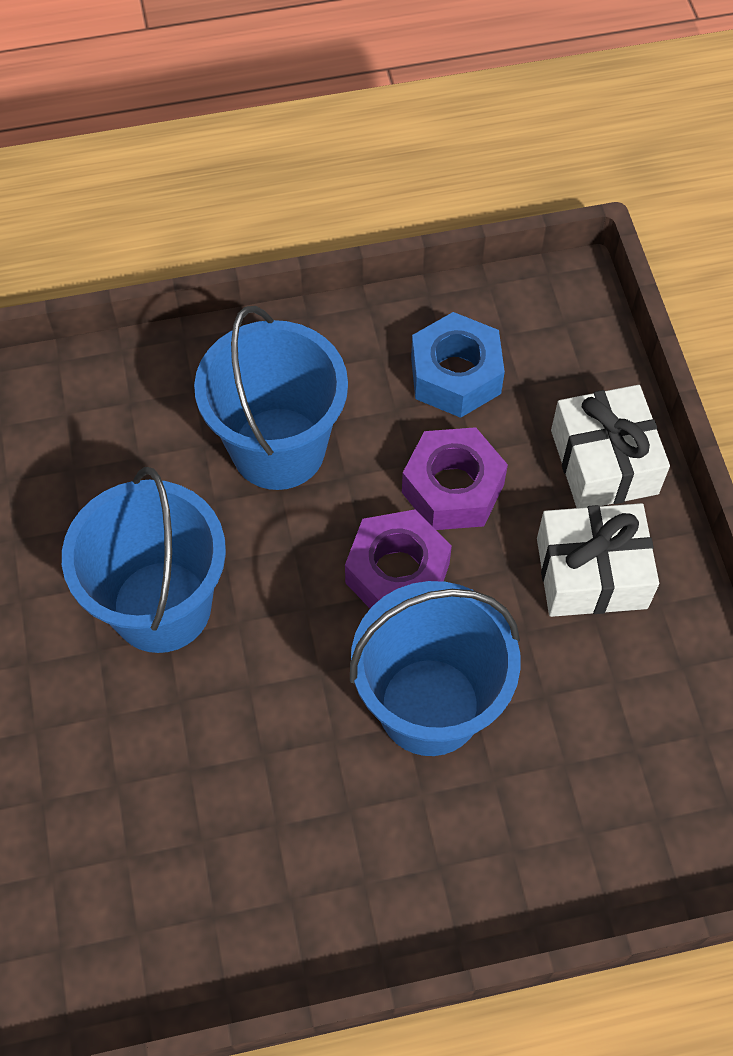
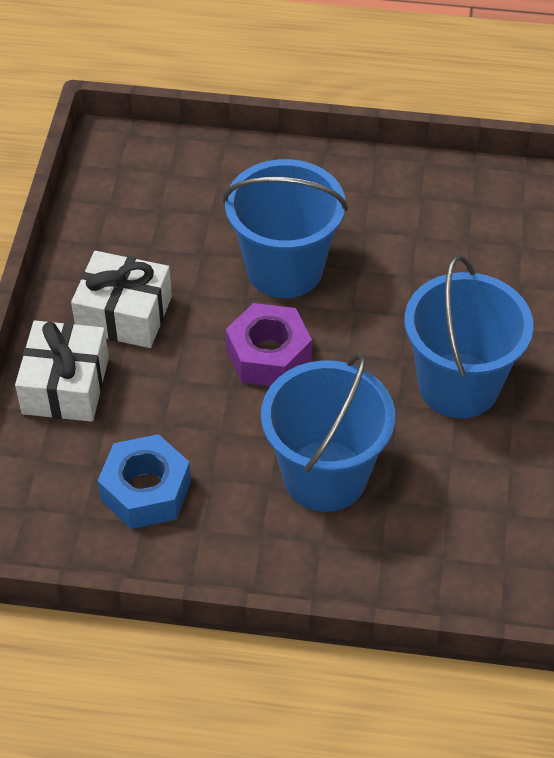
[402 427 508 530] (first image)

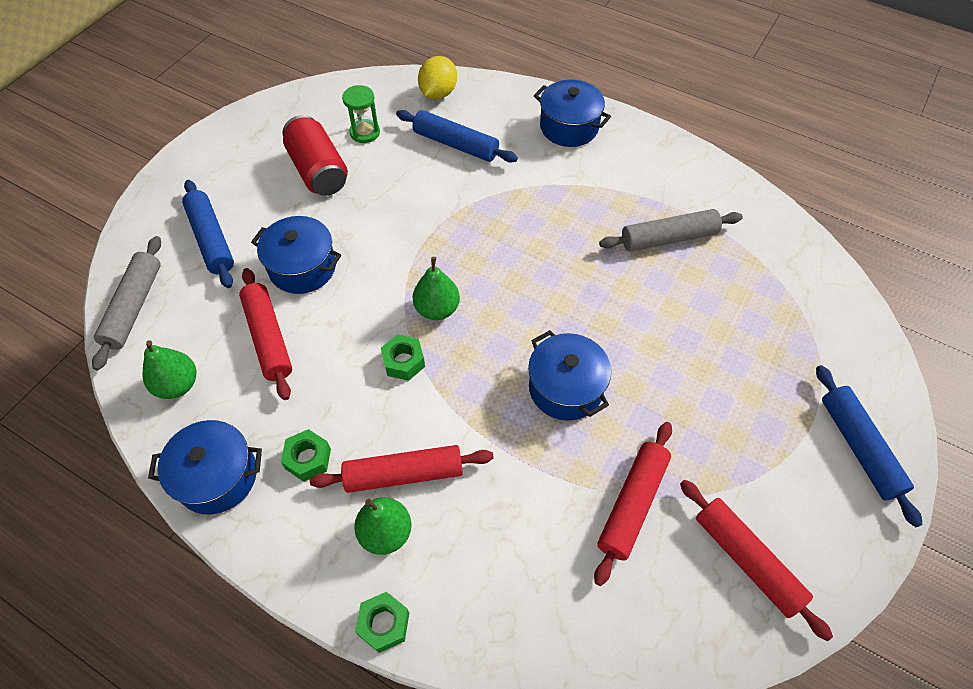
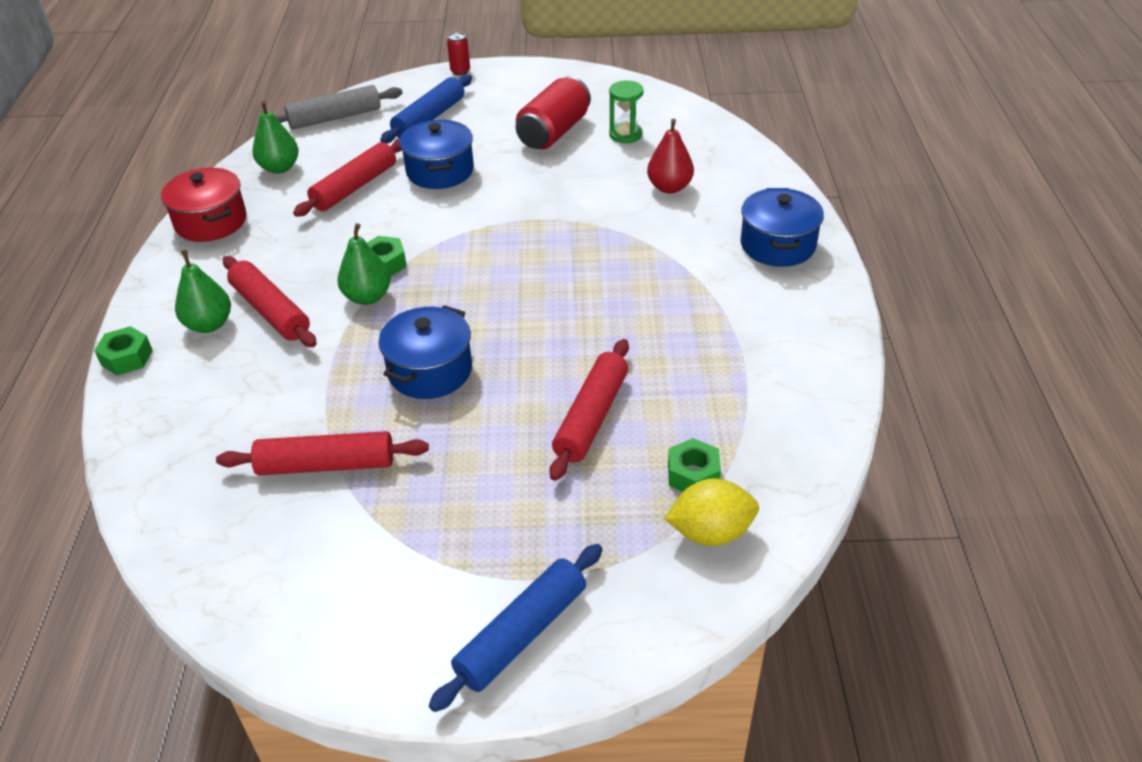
[161 168 247 242]
[668 438 721 492]
[647 119 694 193]
[338 223 391 305]
[664 478 759 546]
[599 209 743 252] (first image)
[549 339 629 481]
[447 32 470 75]

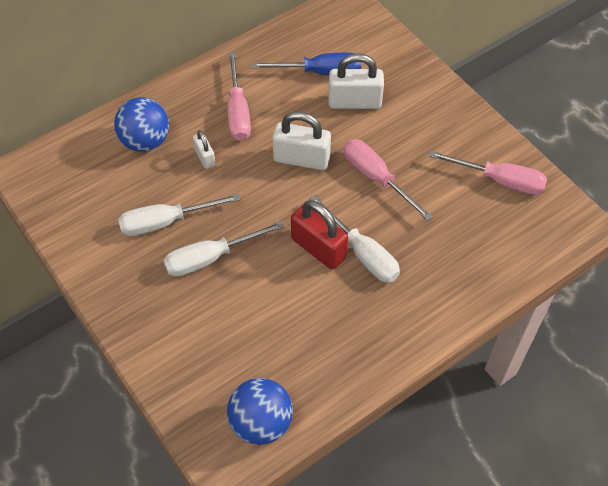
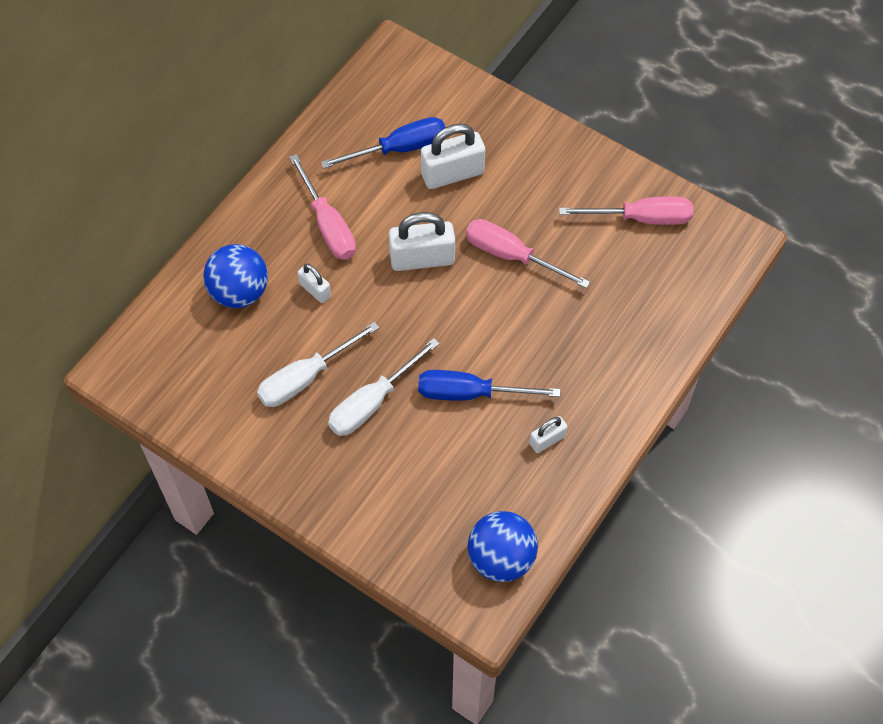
[291 200 348 270] (first image)
[309 195 400 283] (first image)
[418 370 560 401]
[530 416 568 453]

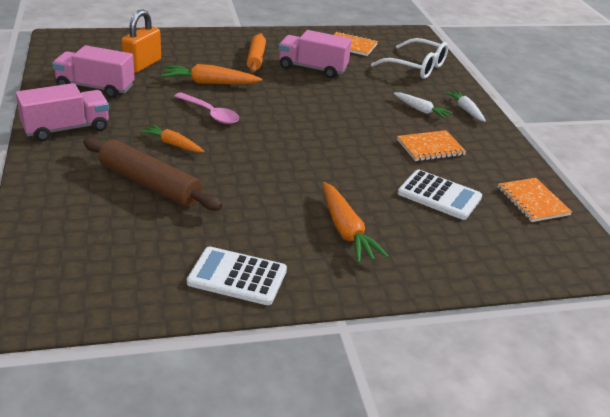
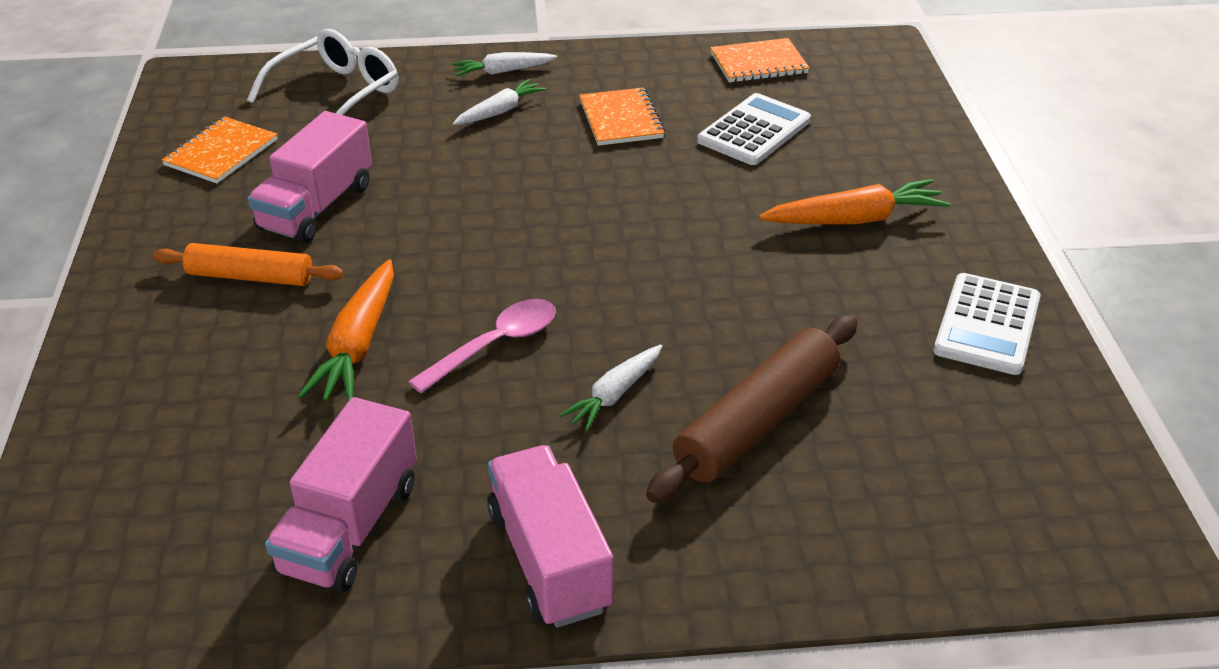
[121 9 161 73] (first image)
[559 345 662 431]

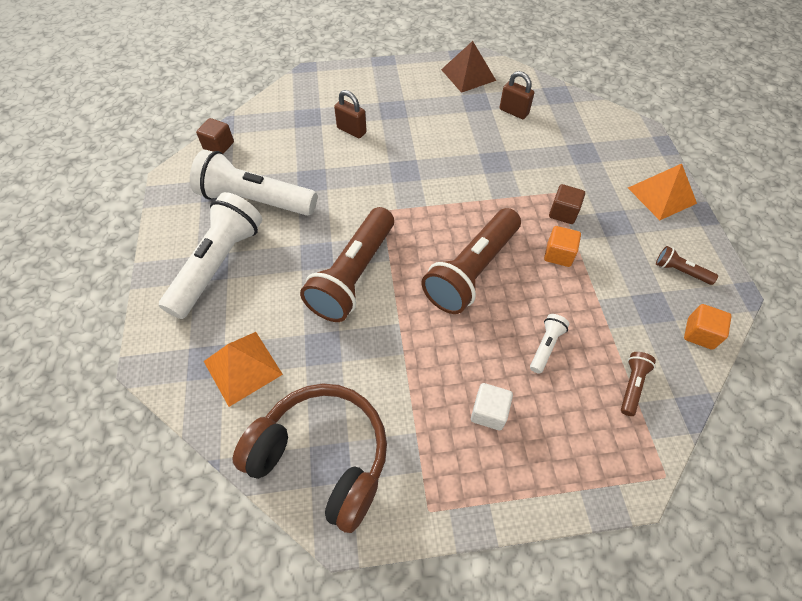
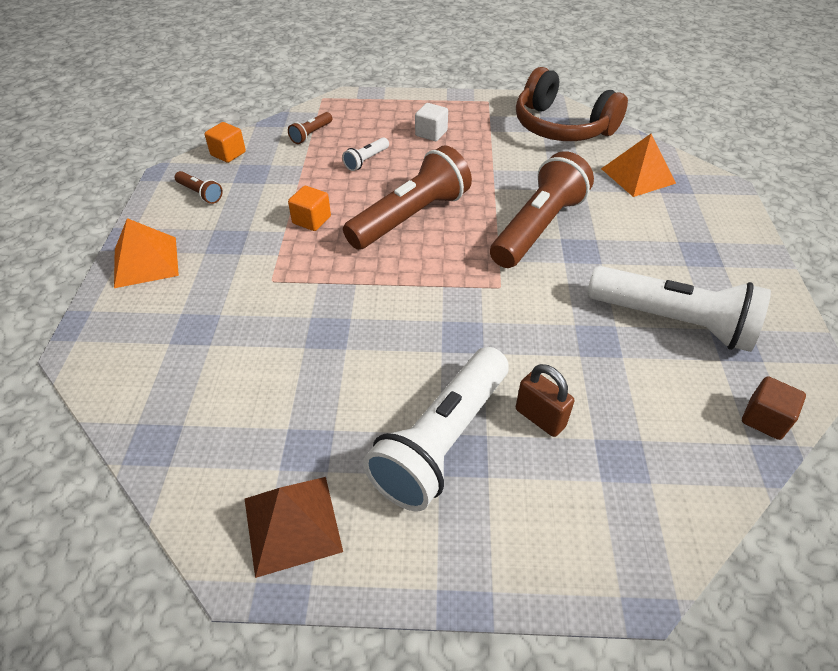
[363 347 509 511]
[500 71 534 119] (first image)
[549 184 585 224] (first image)

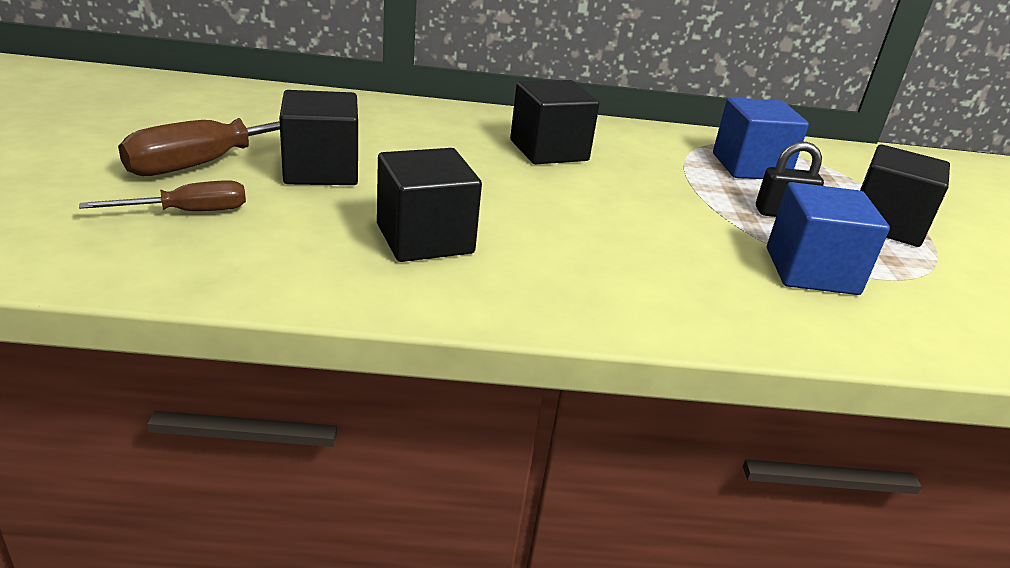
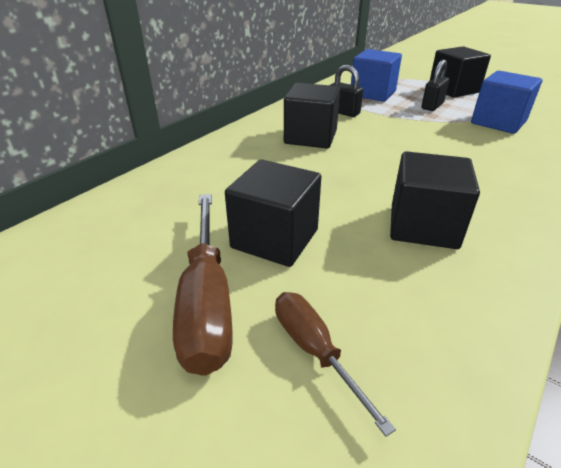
[275 292 396 437]
[331 65 363 117]

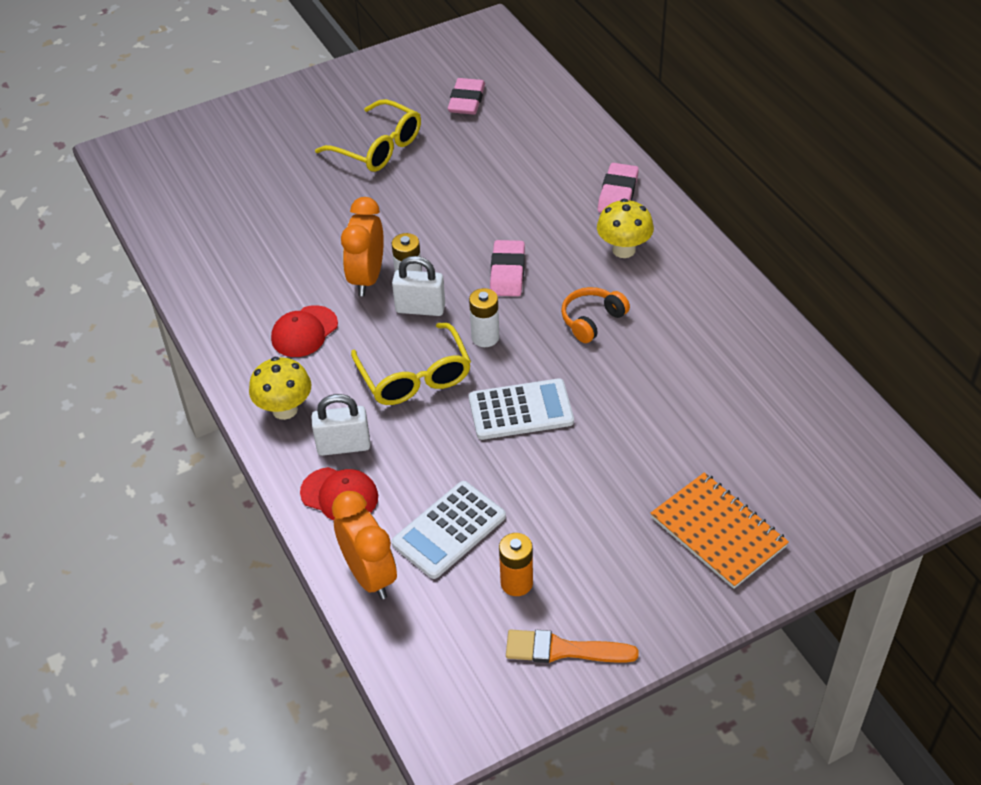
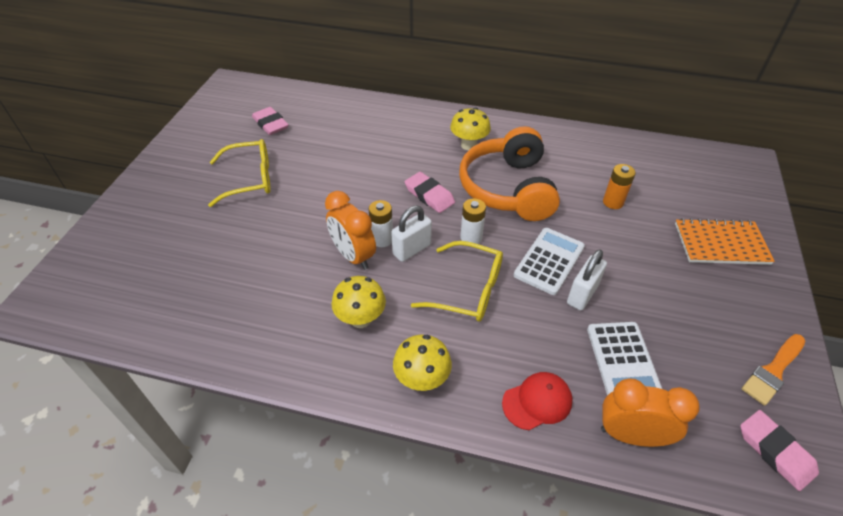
[331 276 386 328]
[567 250 607 310]
[603 164 636 209]
[459 126 560 221]
[740 410 819 491]

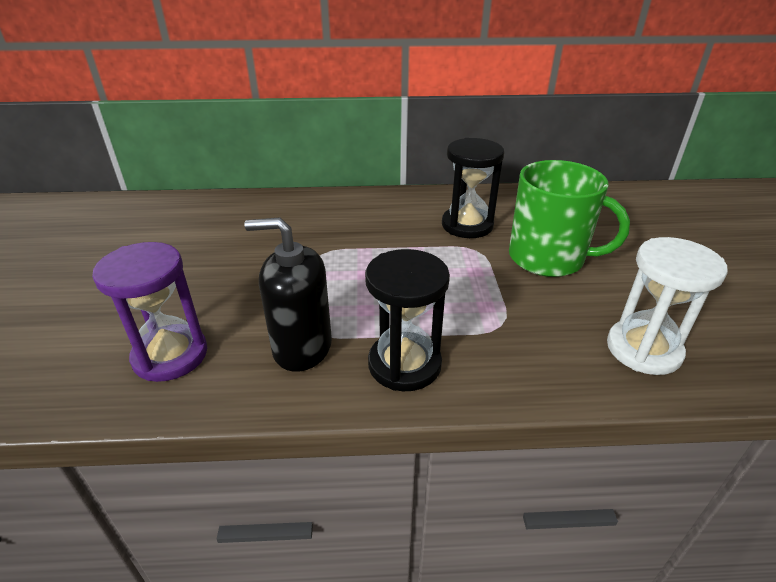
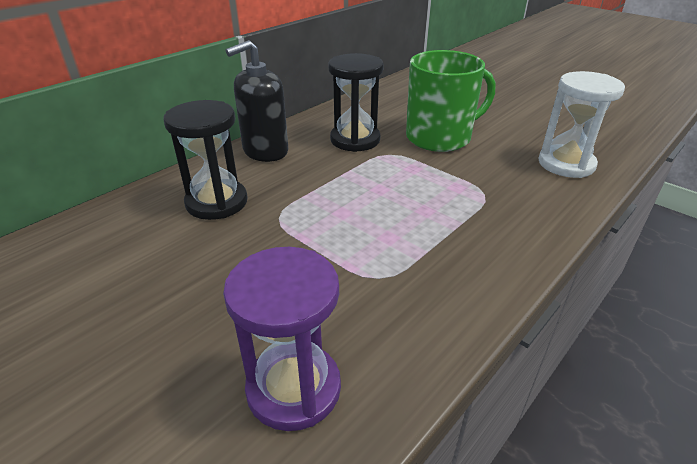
[226 40 288 162]
[163 100 248 220]

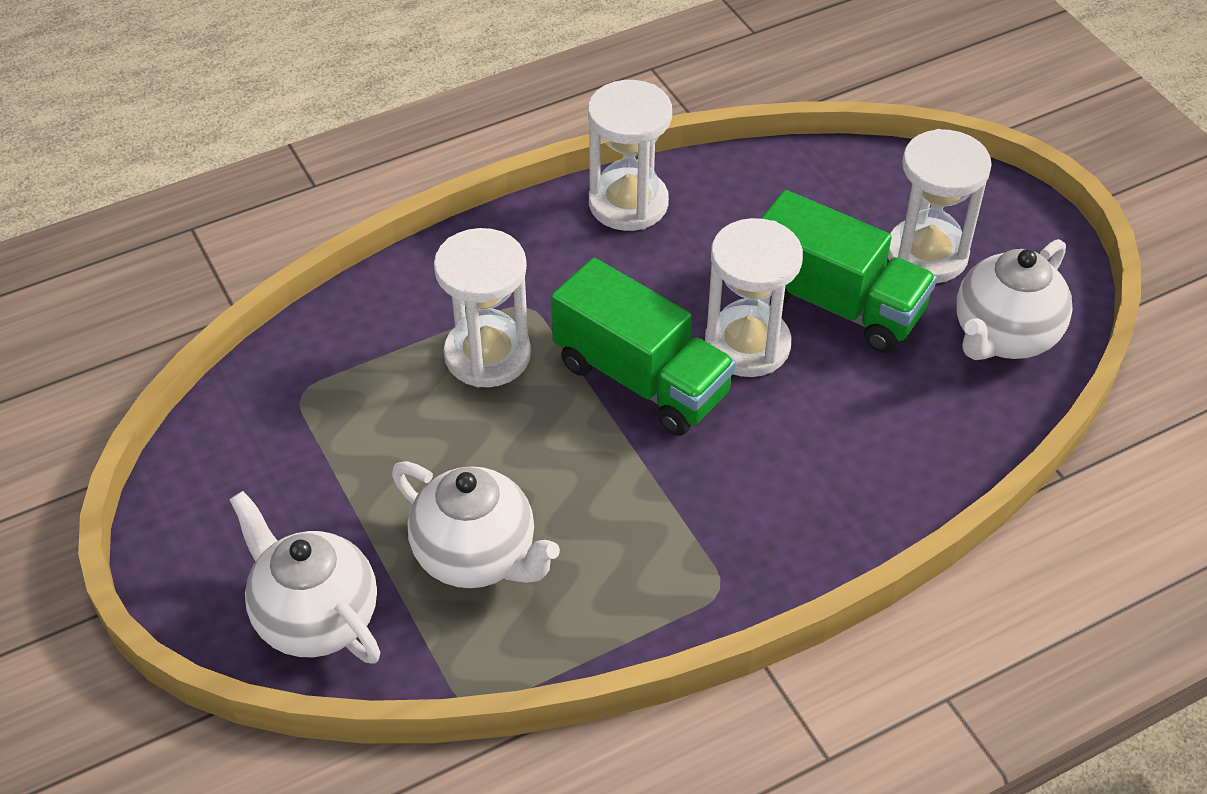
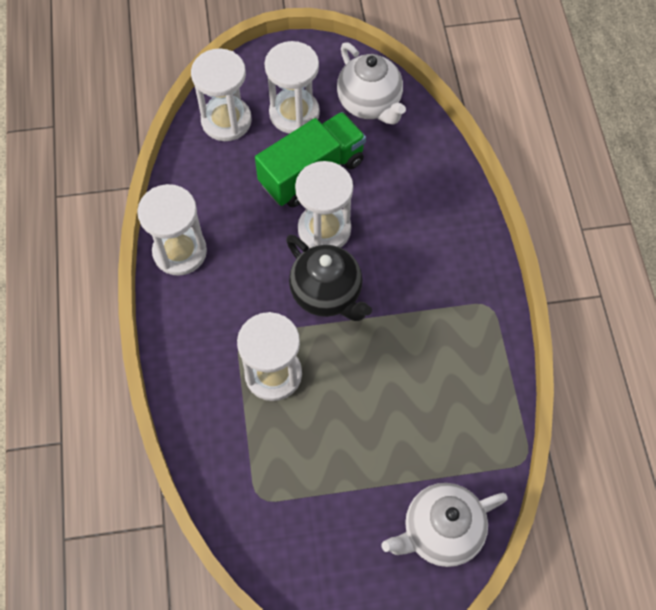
[392 461 560 588] (first image)
[286 235 372 321]
[191 49 252 141]

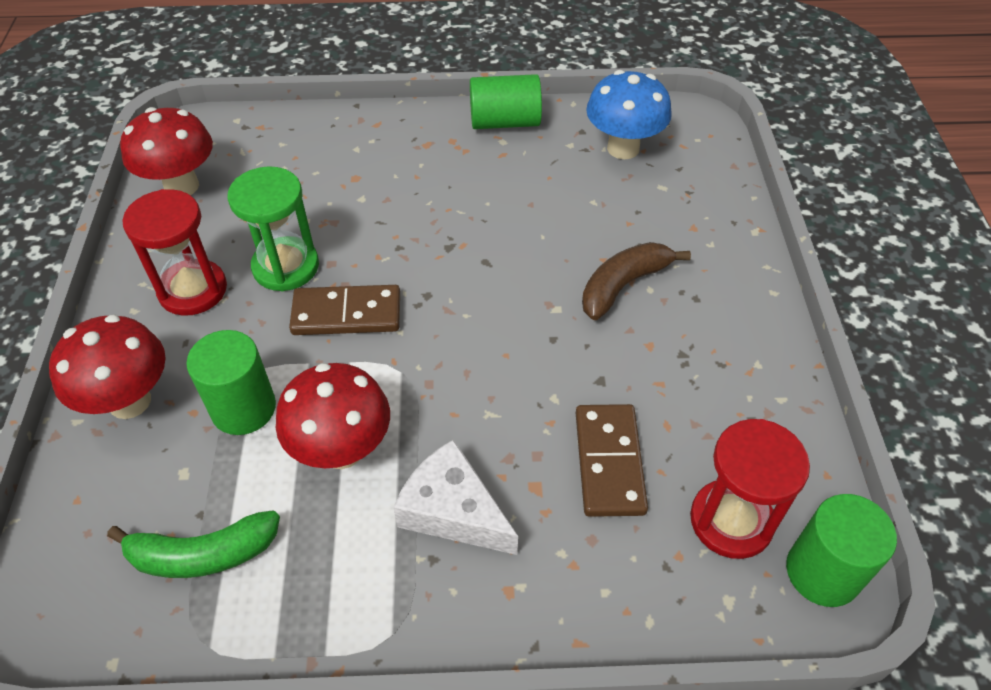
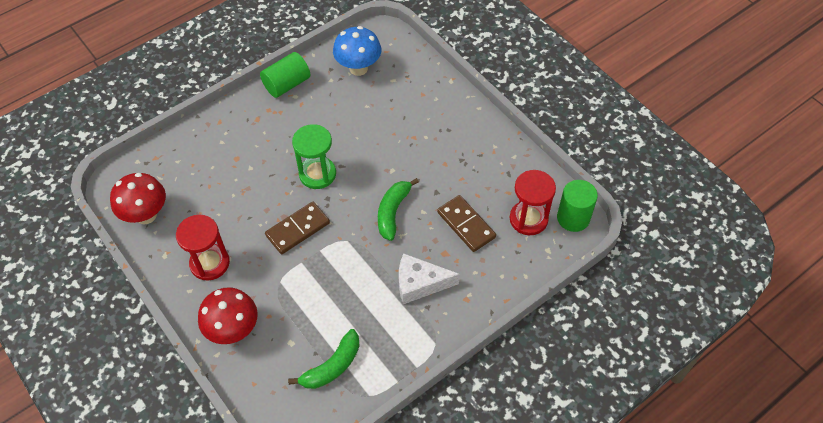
[186 330 276 435] (first image)
[292 124 336 189]
[276 363 390 469] (first image)
[582 242 691 320] (first image)
[378 178 419 241]

